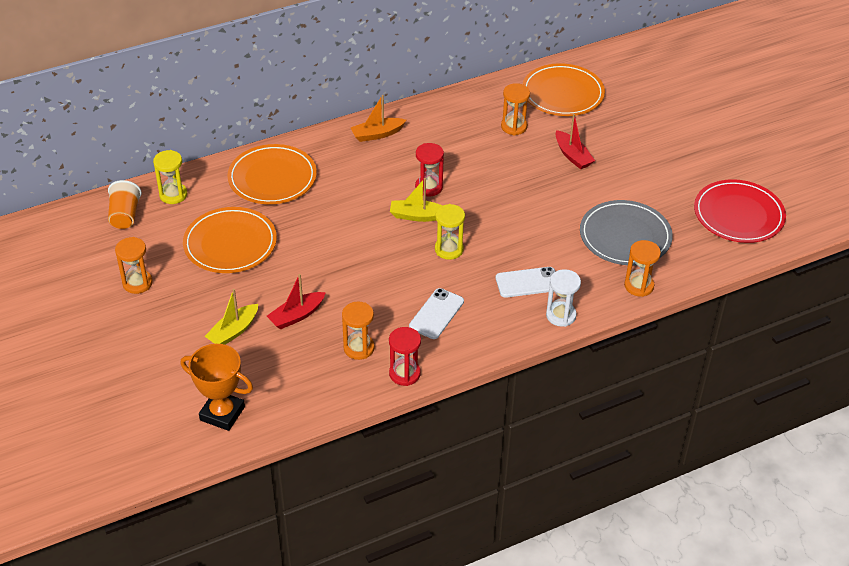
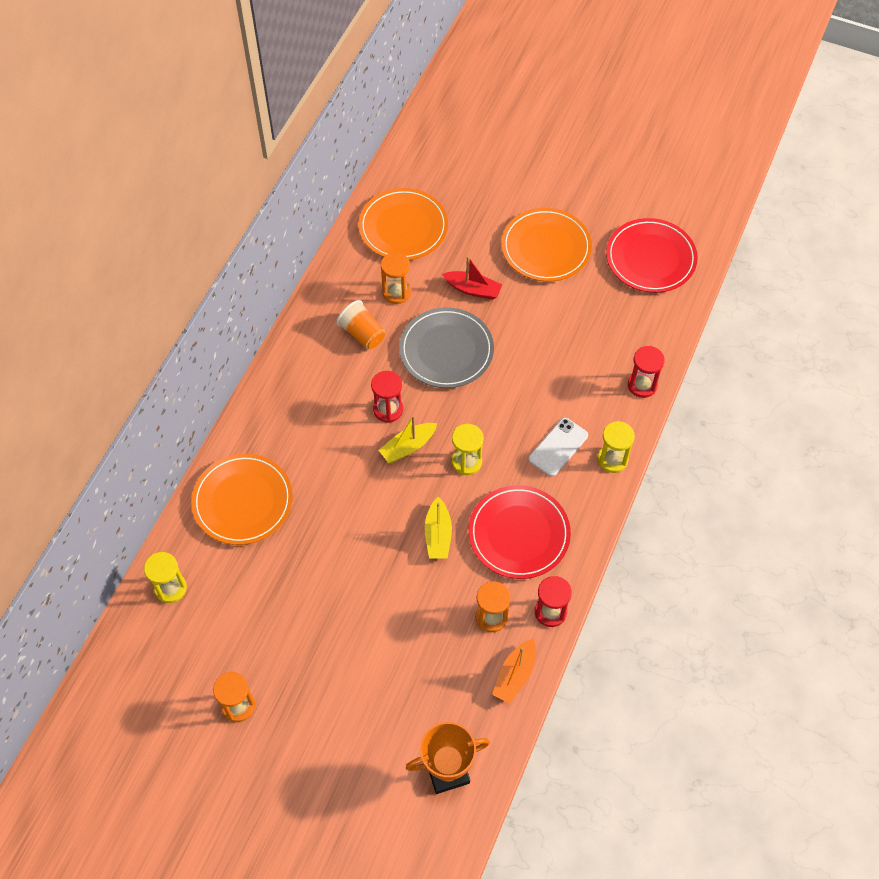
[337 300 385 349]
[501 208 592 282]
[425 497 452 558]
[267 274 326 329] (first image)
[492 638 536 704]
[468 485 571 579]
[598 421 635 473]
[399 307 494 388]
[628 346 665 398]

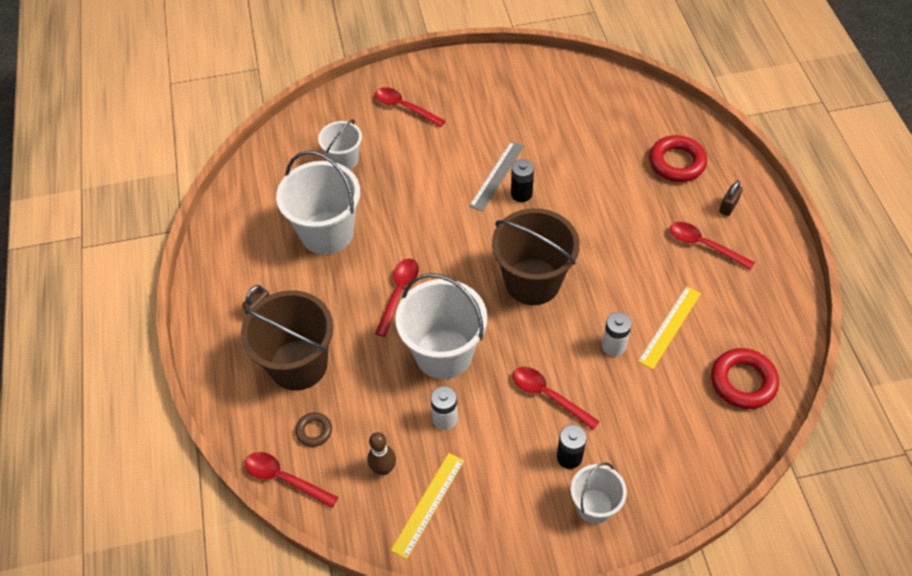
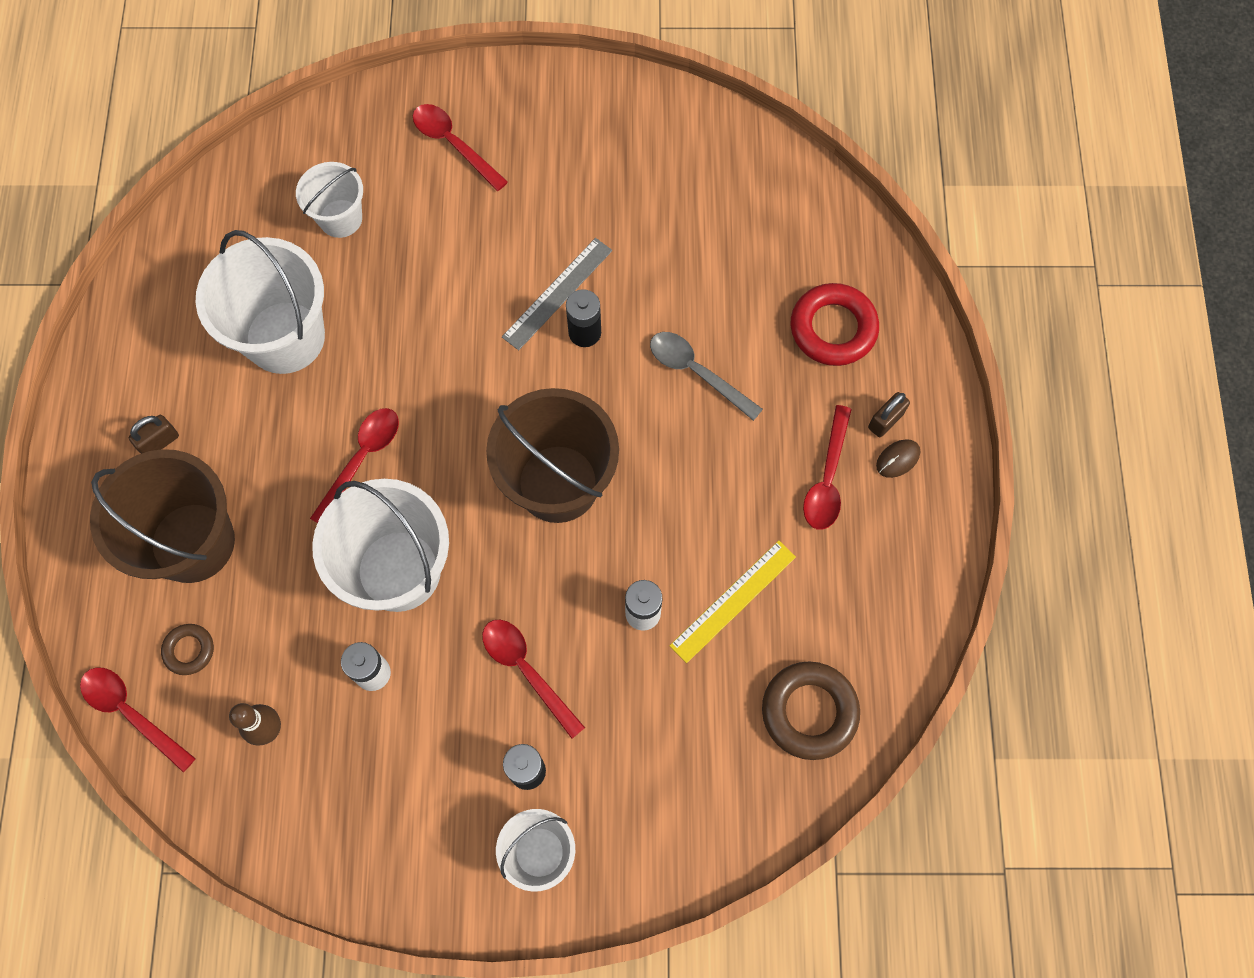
[391 453 464 559] (first image)
[803 405 852 530]
[762 661 860 760]
[650 332 763 421]
[876 439 920 478]

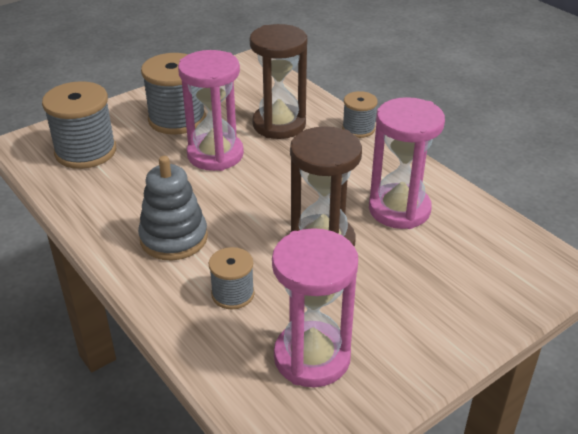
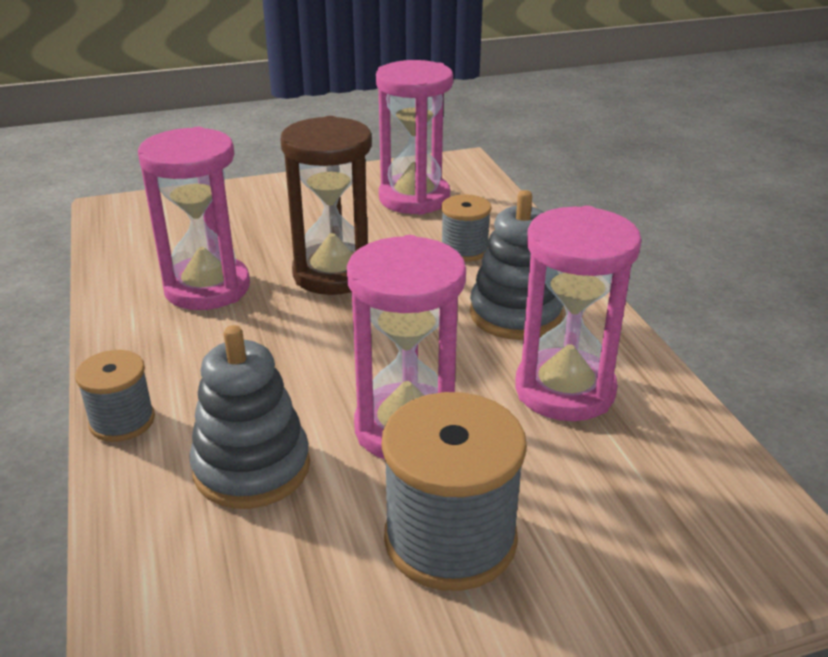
[42 81 116 169] (first image)
[189 325 310 509]
[515 206 642 421]

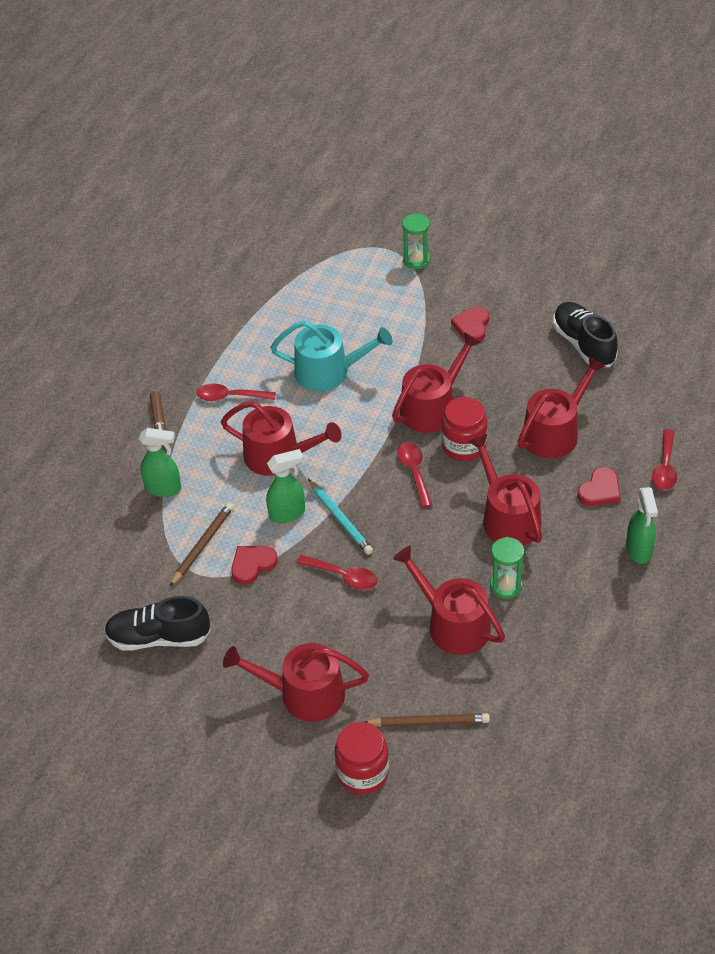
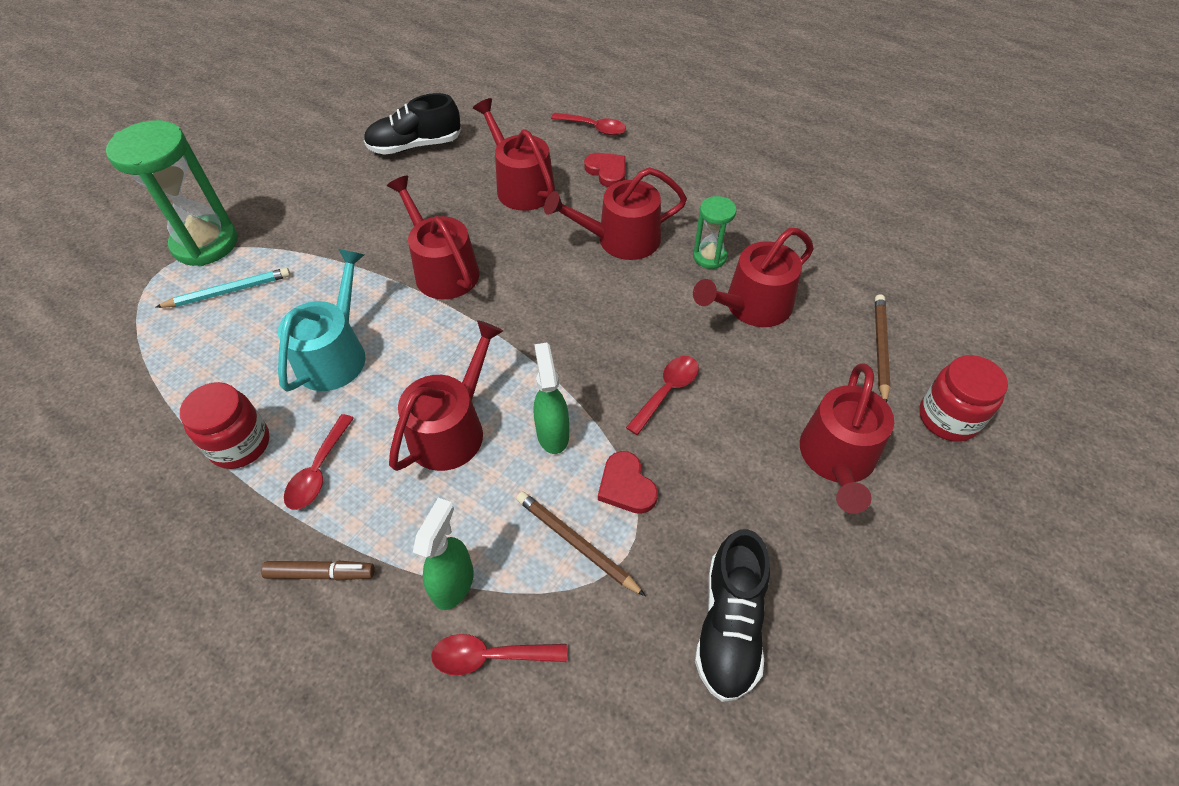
[155 268 290 308]
[431 634 567 675]
[106 120 237 266]
[180 382 270 469]
[451 306 489 341] (first image)
[626 487 658 564] (first image)

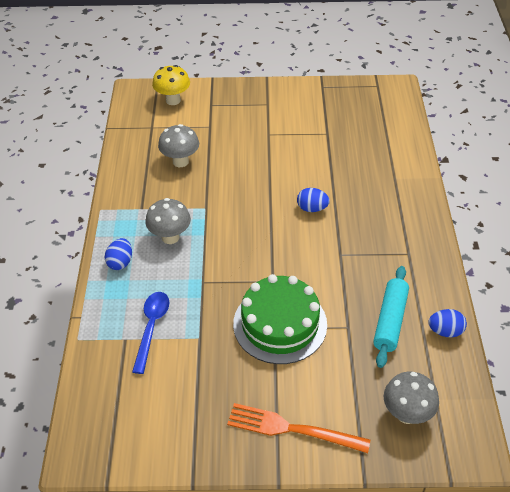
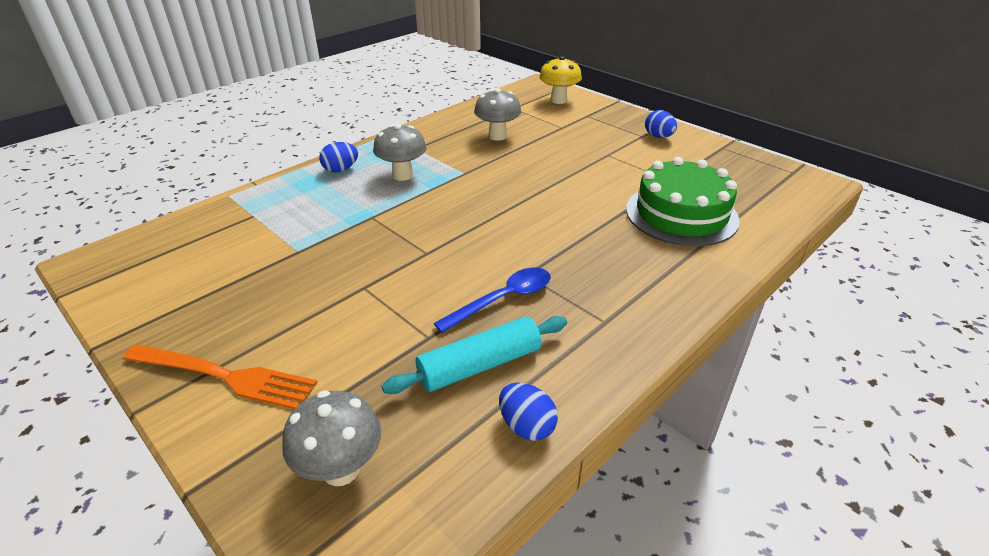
[433 268 551 333]
[123 344 317 409]
[626 157 740 246]
[645 110 677 138]

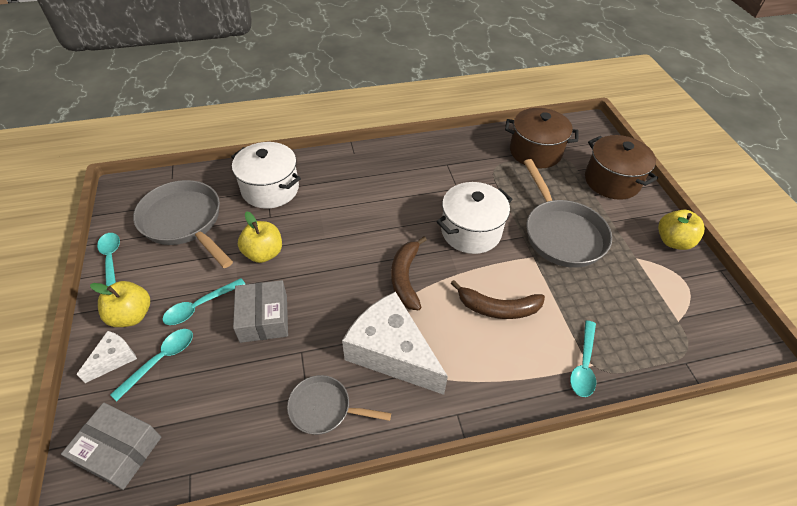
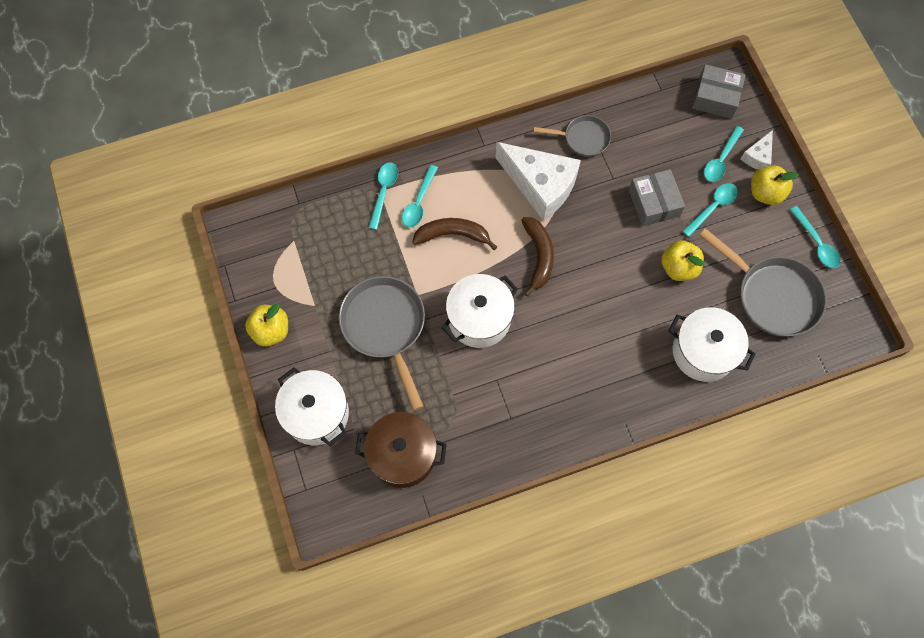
[275 367 349 446]
[402 165 438 227]

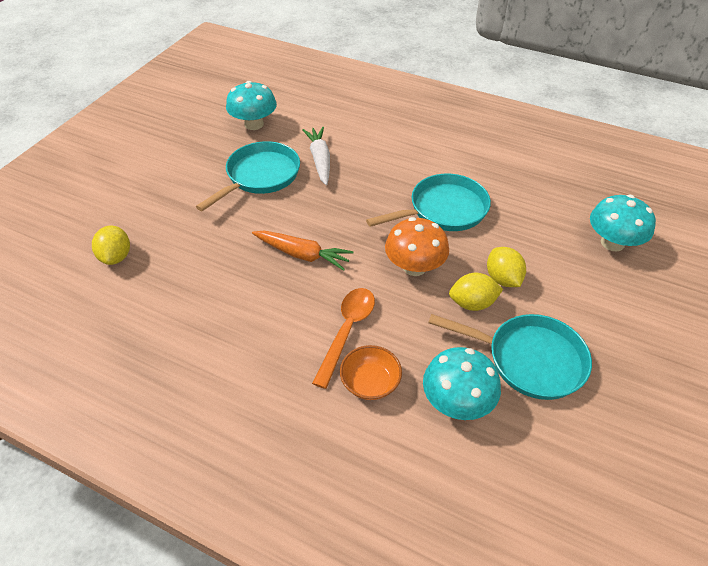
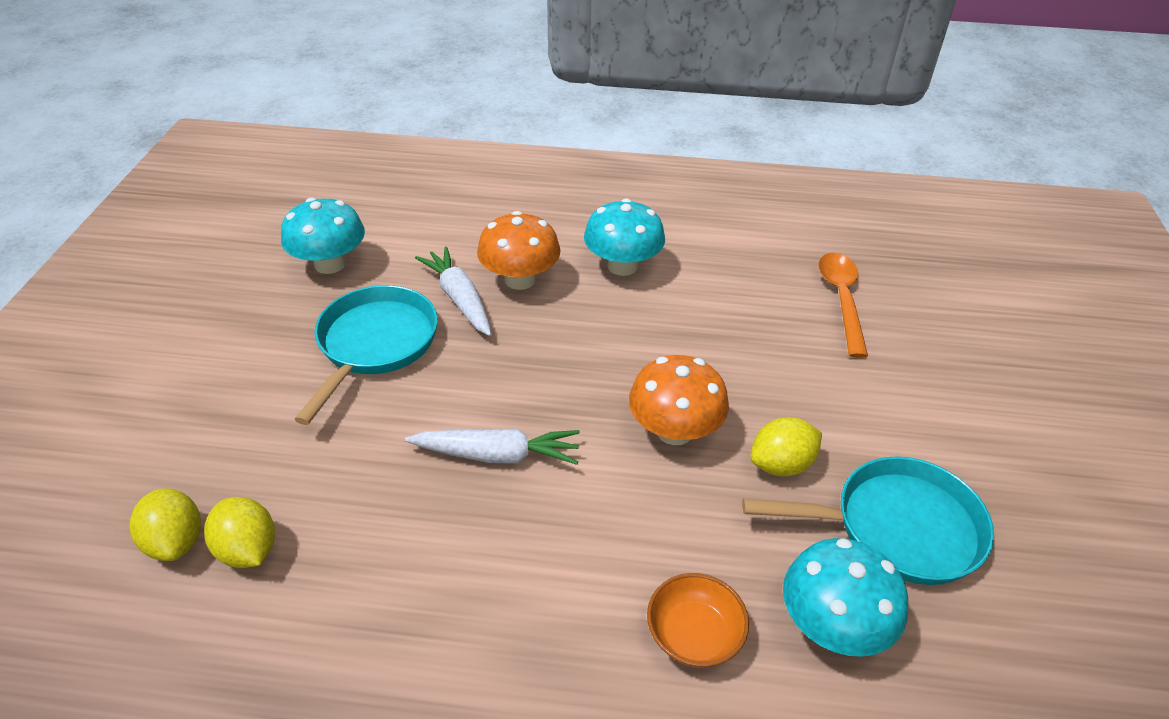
[405 428 580 465]
[818 253 868 358]
[366 174 491 231] (first image)
[204 497 275 568]
[584 198 665 276]
[477 211 561 290]

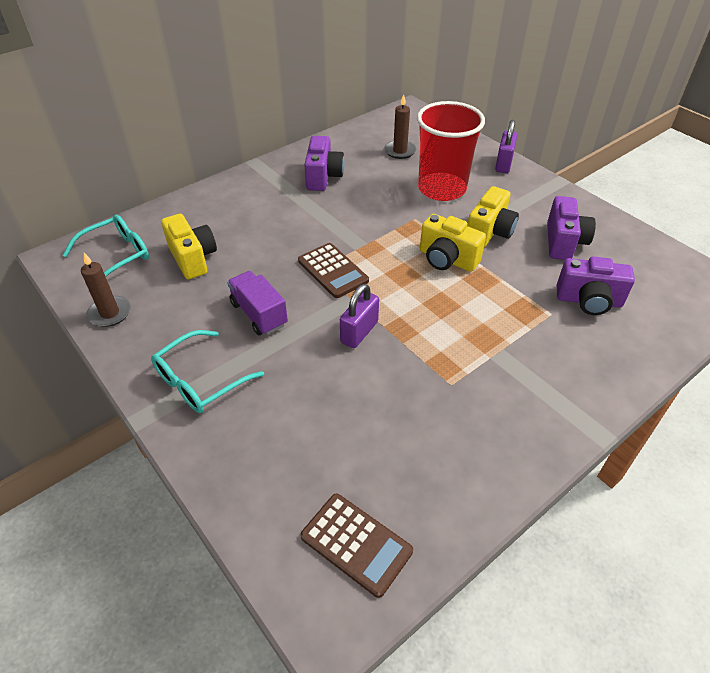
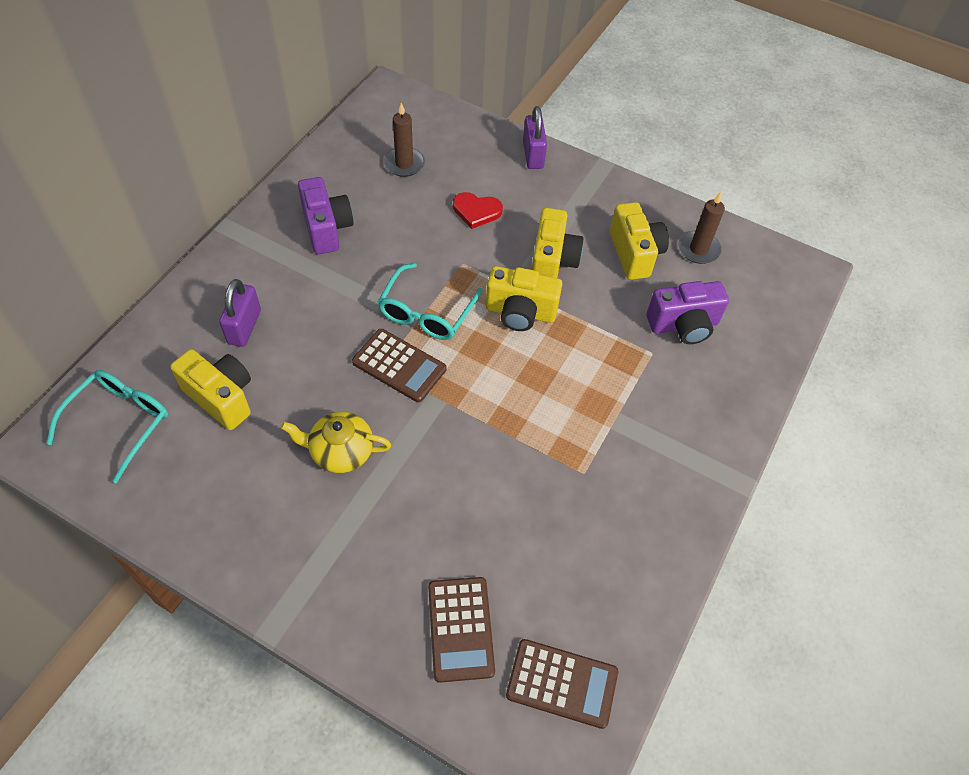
[678 192 725 264]
[378 263 483 340]
[281 412 391 473]
[219 279 261 347]
[453 192 503 229]
[610 202 669 280]
[428 577 495 683]

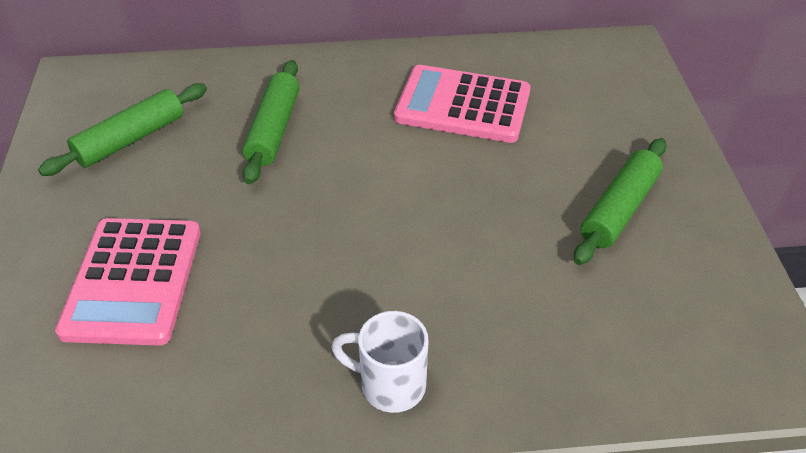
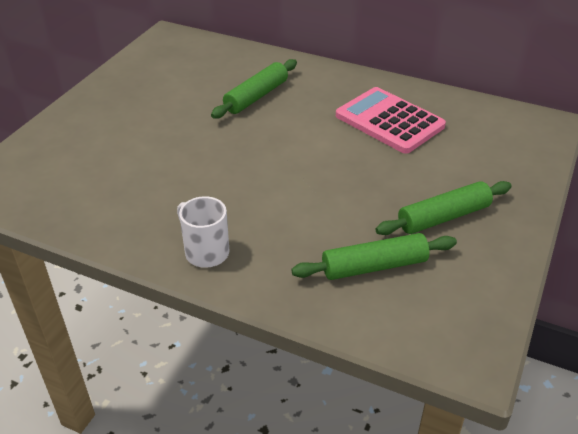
[291 233 457 280]
[55 218 201 346] (first image)

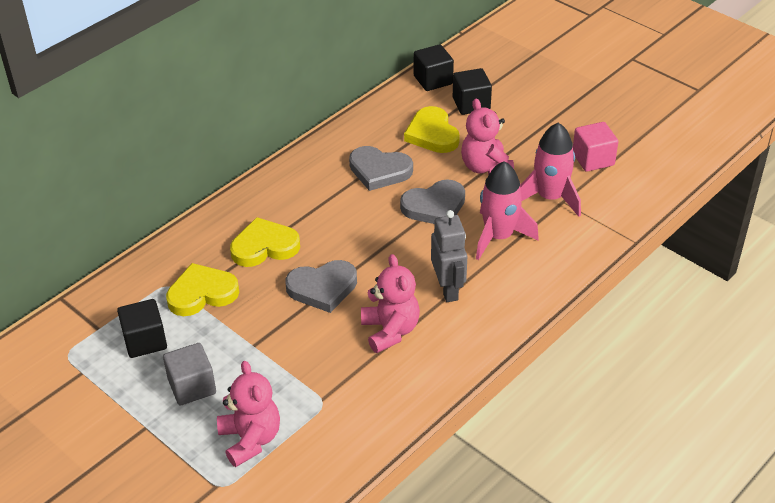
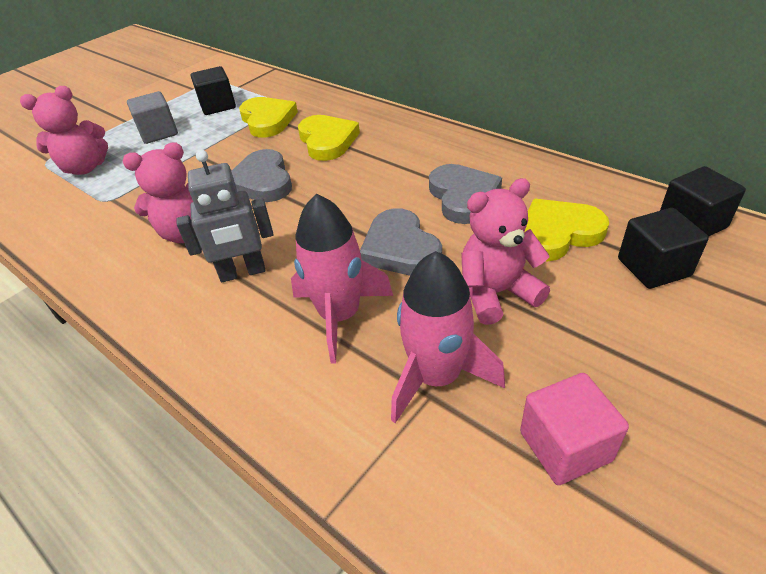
[429 164 502 224]

